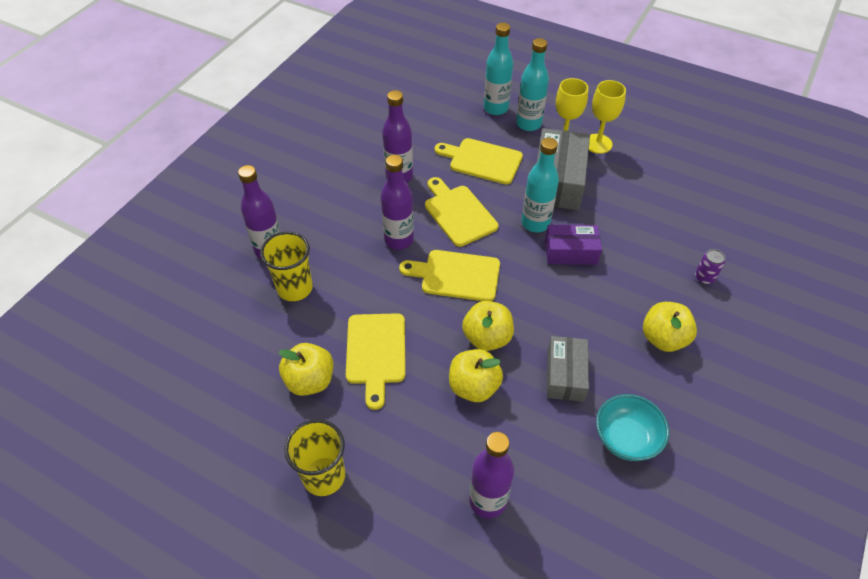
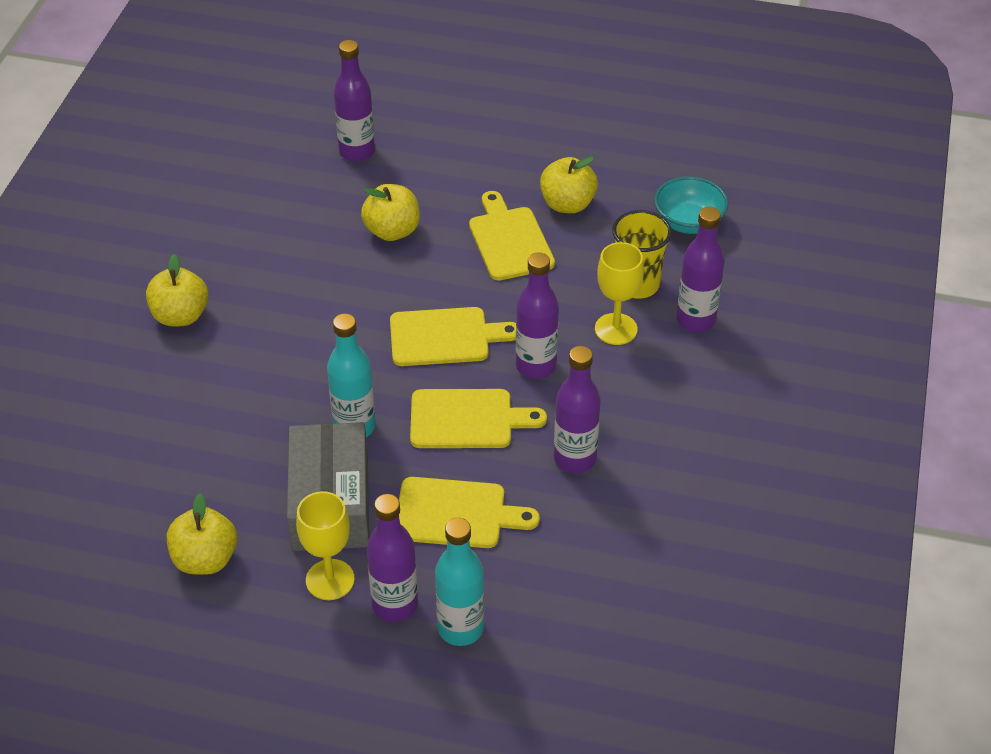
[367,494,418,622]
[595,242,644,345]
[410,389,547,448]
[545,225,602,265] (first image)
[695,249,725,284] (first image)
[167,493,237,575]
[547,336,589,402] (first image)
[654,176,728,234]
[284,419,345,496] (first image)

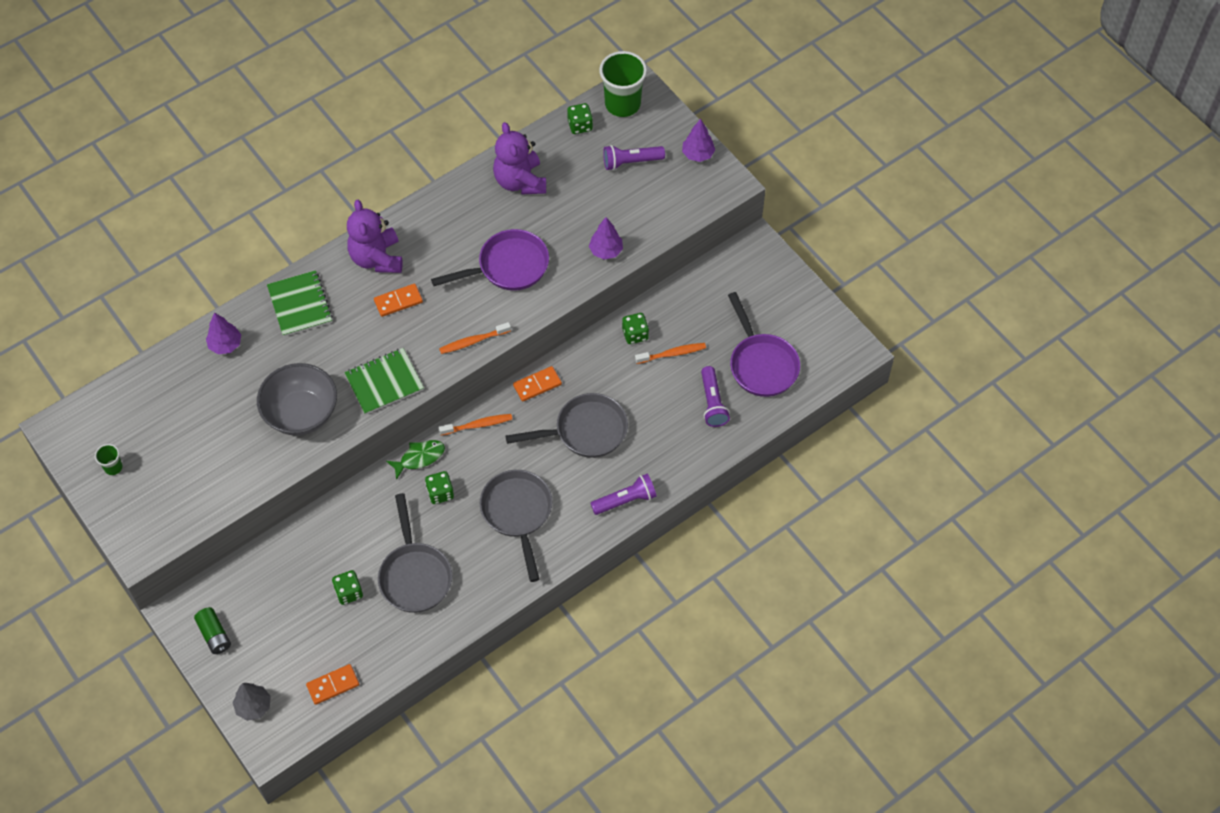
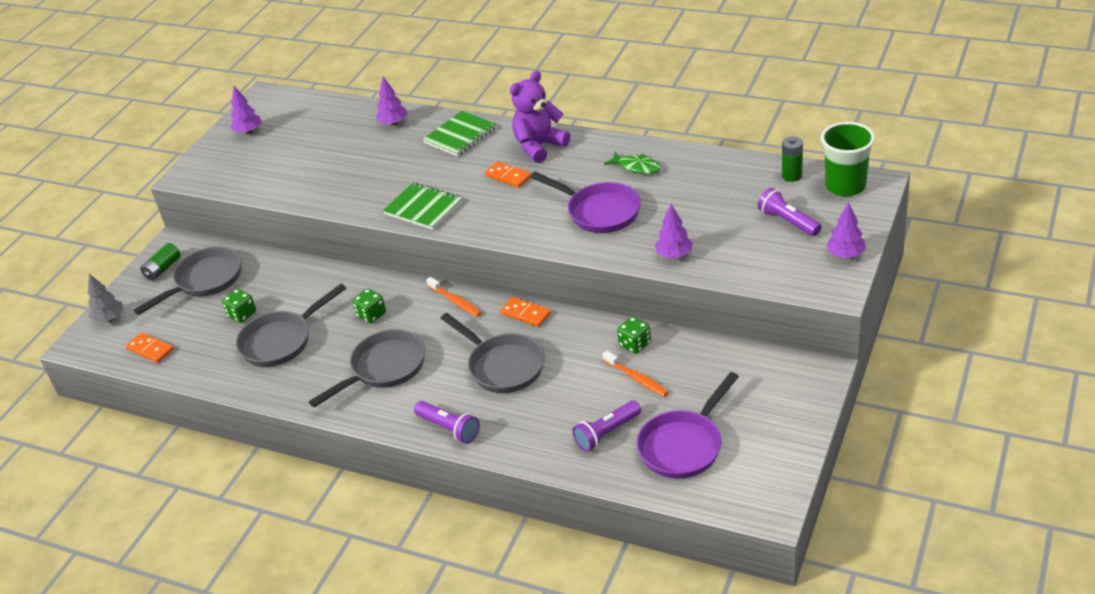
[782,136,803,182]
[493,122,546,195] (first image)
[439,322,511,354] (first image)
[257,363,337,436] (first image)
[604,152,661,174]
[231,86,262,134]
[134,247,241,315]

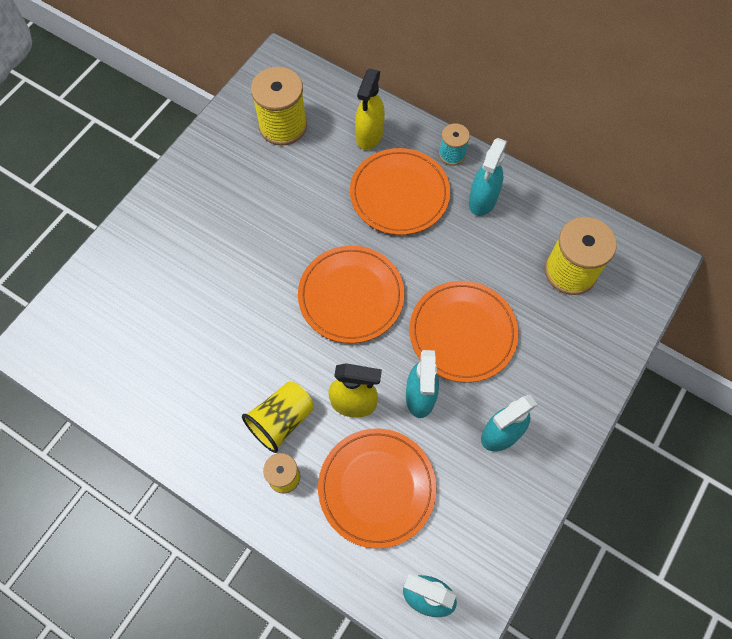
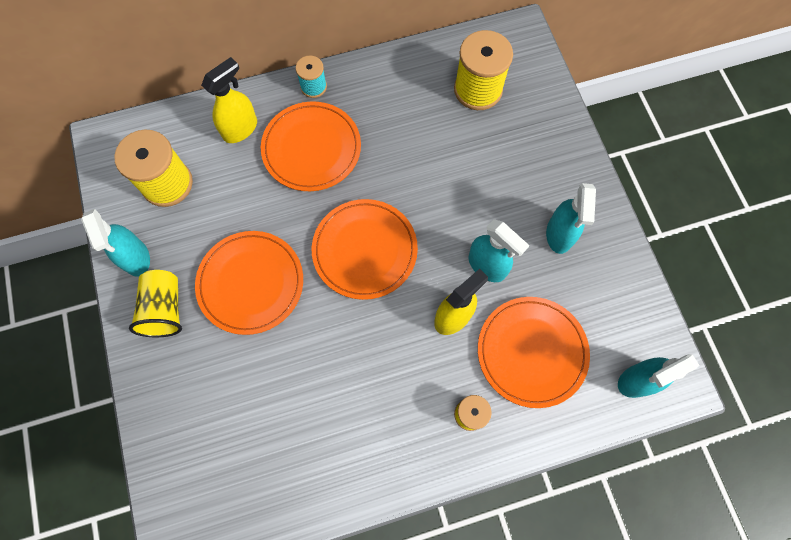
[201,57,257,143]
[81,209,150,277]
[195,231,303,335]
[129,270,182,337]

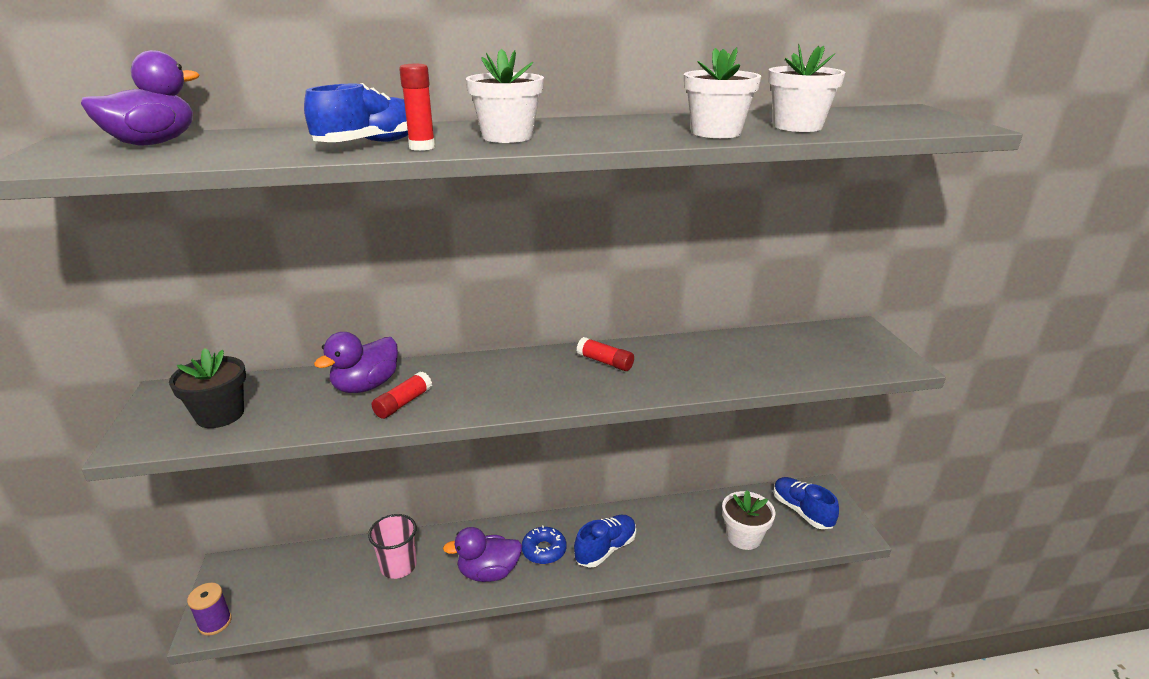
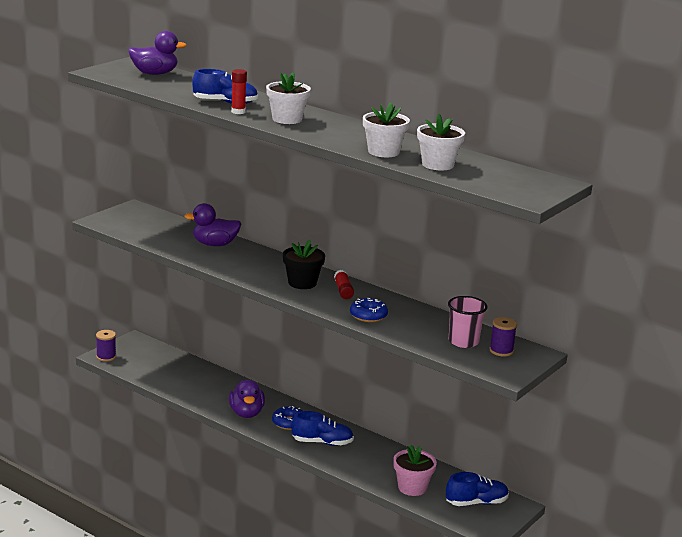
[283,240,325,289]
[372,371,432,419] (first image)
[446,472,509,506]
[393,445,437,496]
[448,296,488,348]
[229,379,265,418]
[350,298,388,322]
[490,317,517,357]

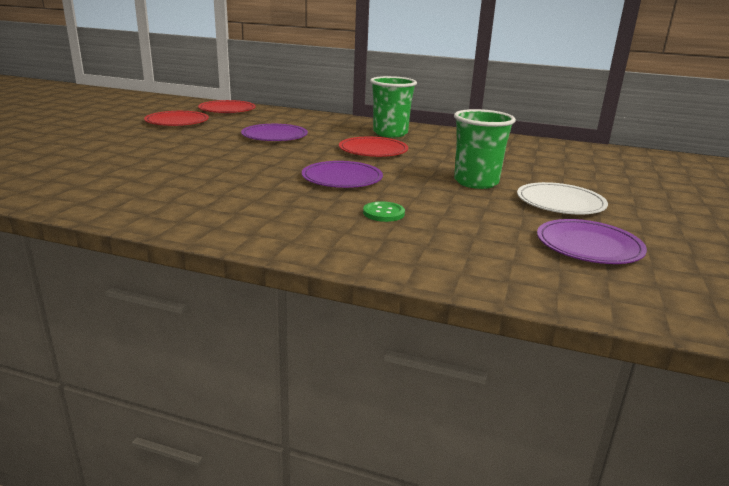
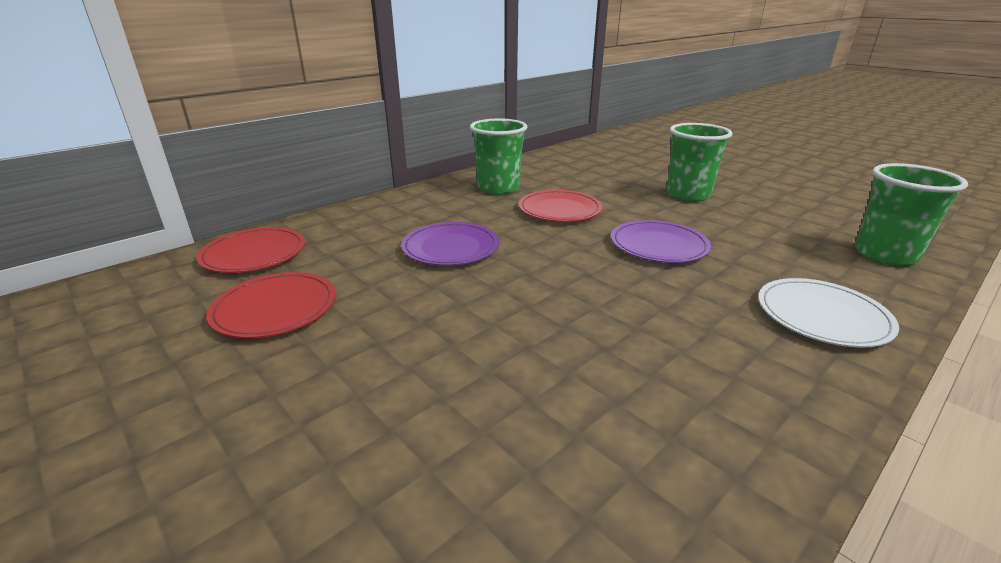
[758,278,899,348]
[363,201,405,222] (first image)
[537,219,647,264] (first image)
[855,163,968,266]

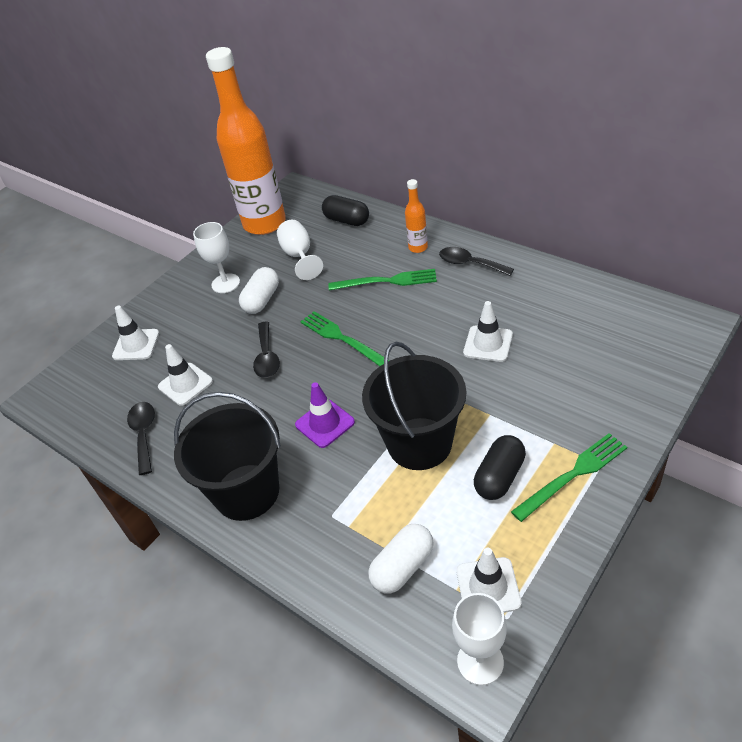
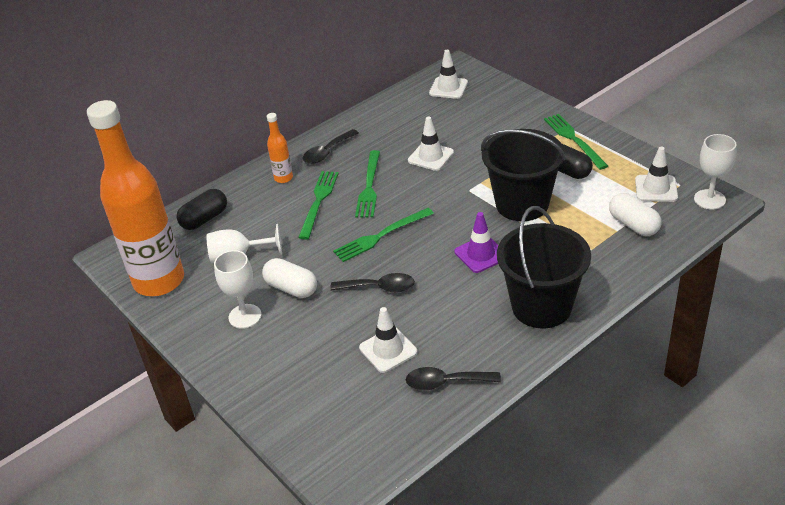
[429,50,468,99]
[355,150,380,217]

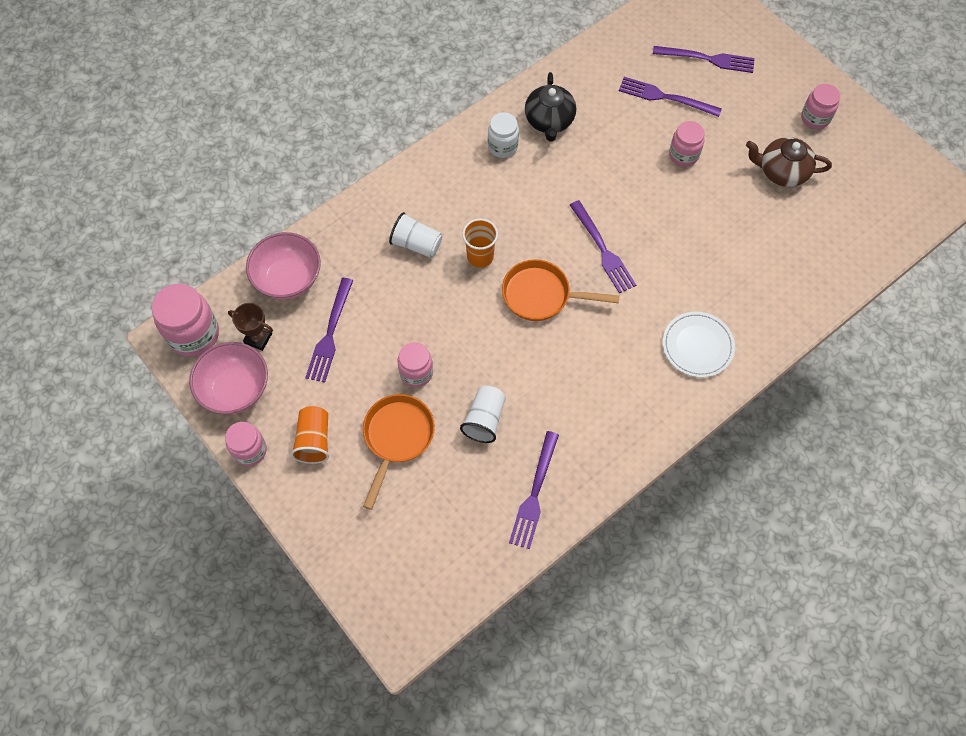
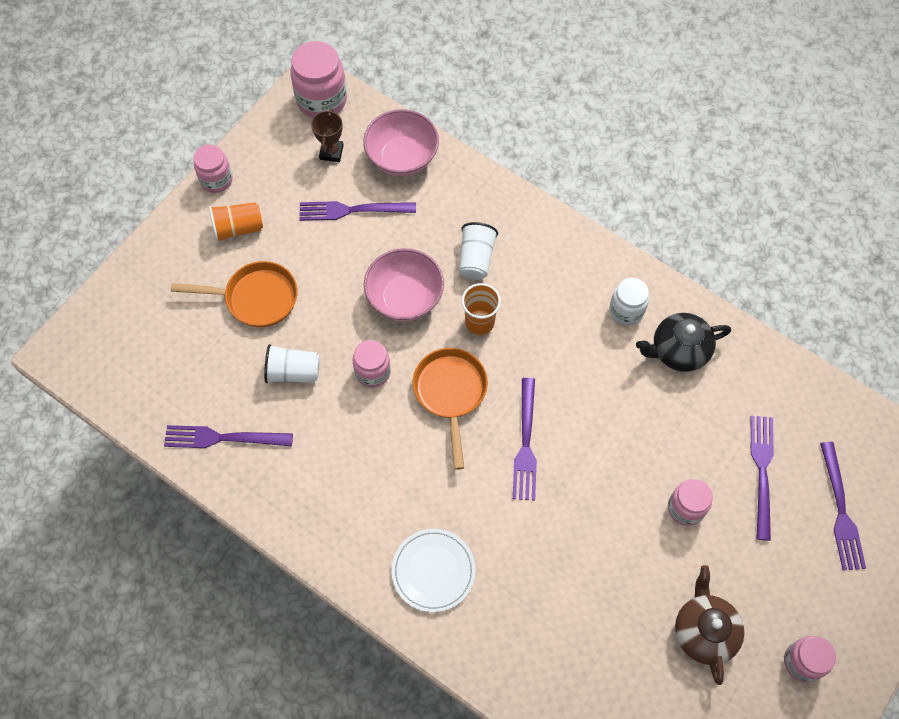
[513,378,537,500]
[364,248,444,321]
[352,340,391,388]

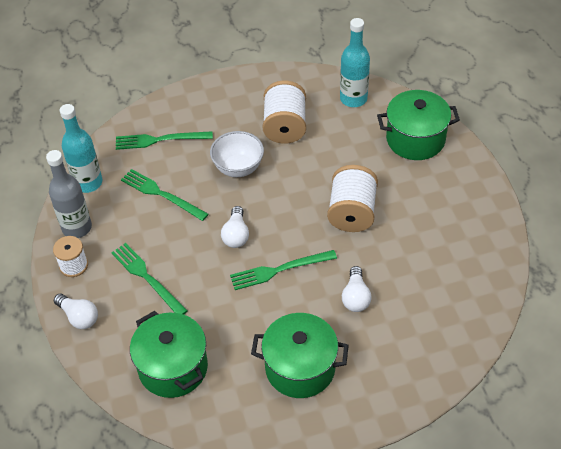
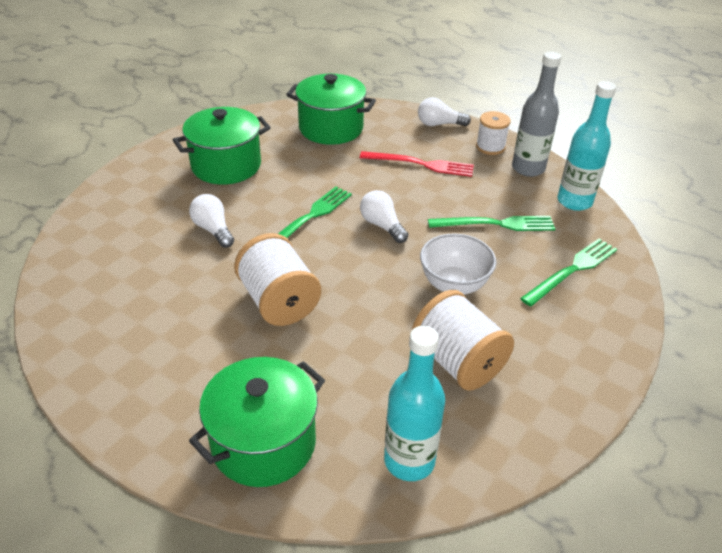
[360,151,474,177]

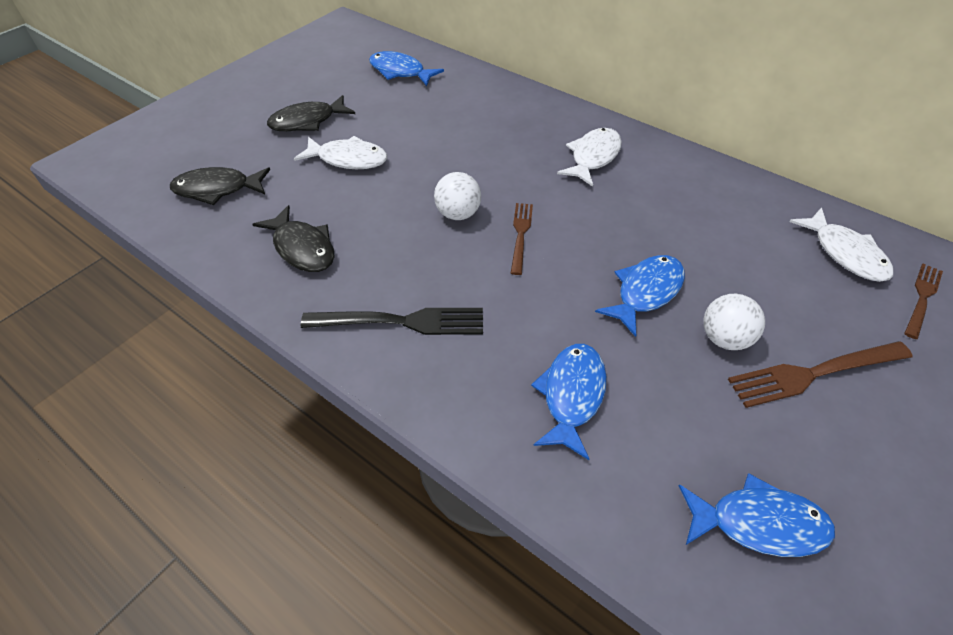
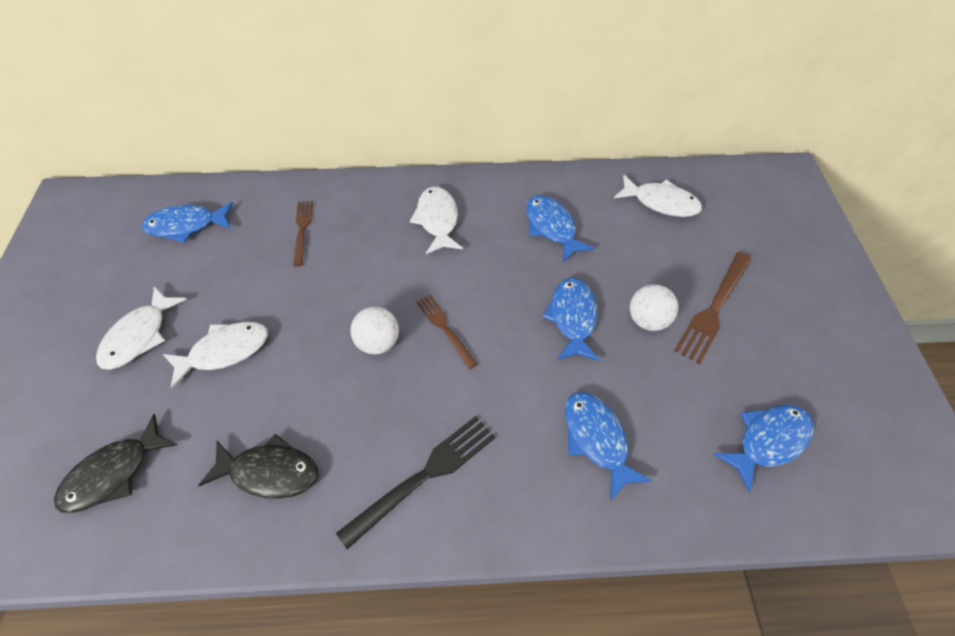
[96,286,187,370]
[293,201,313,267]
[526,195,595,262]

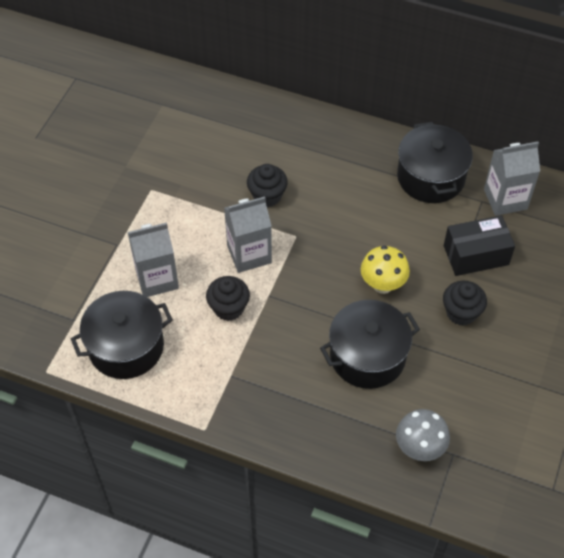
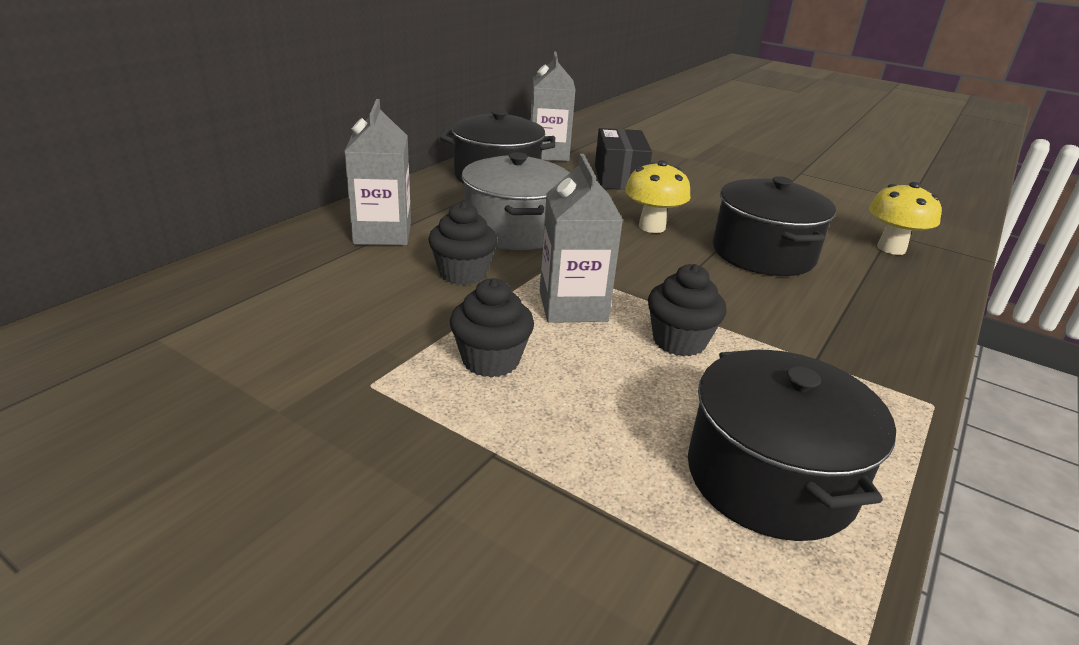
[344,99,411,245]
[450,278,534,378]
[869,182,942,255]
[462,152,569,250]

